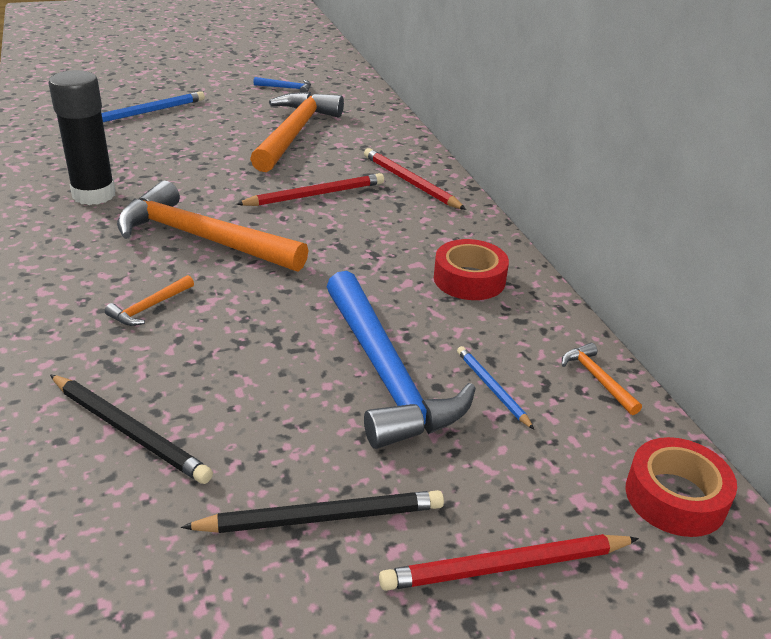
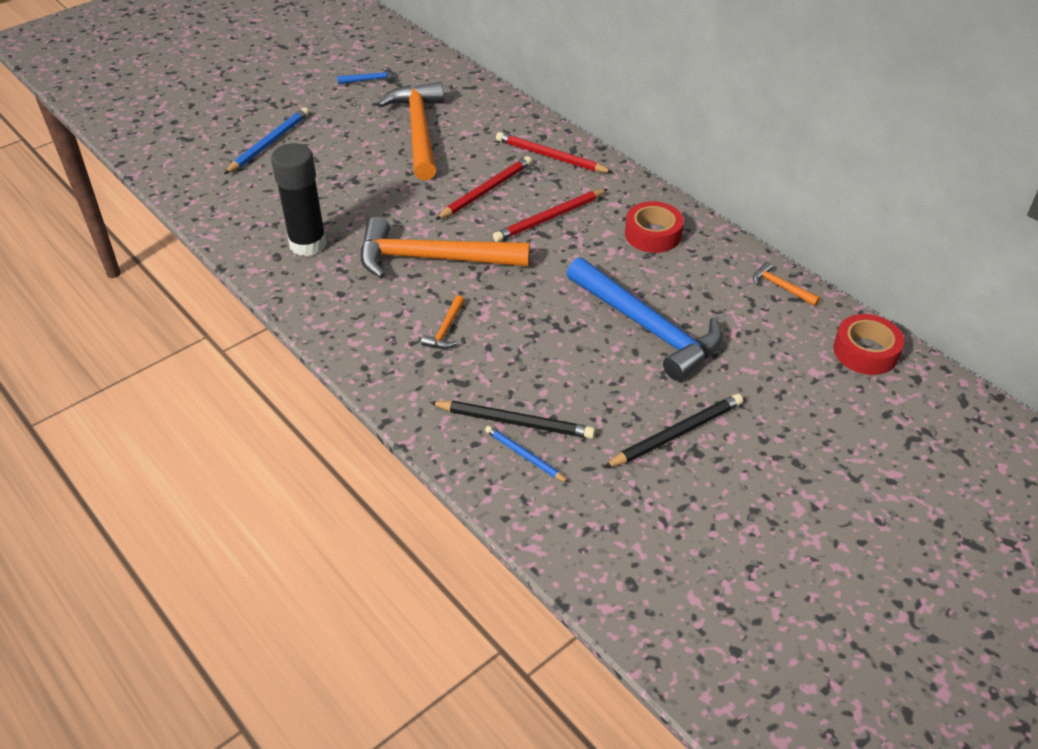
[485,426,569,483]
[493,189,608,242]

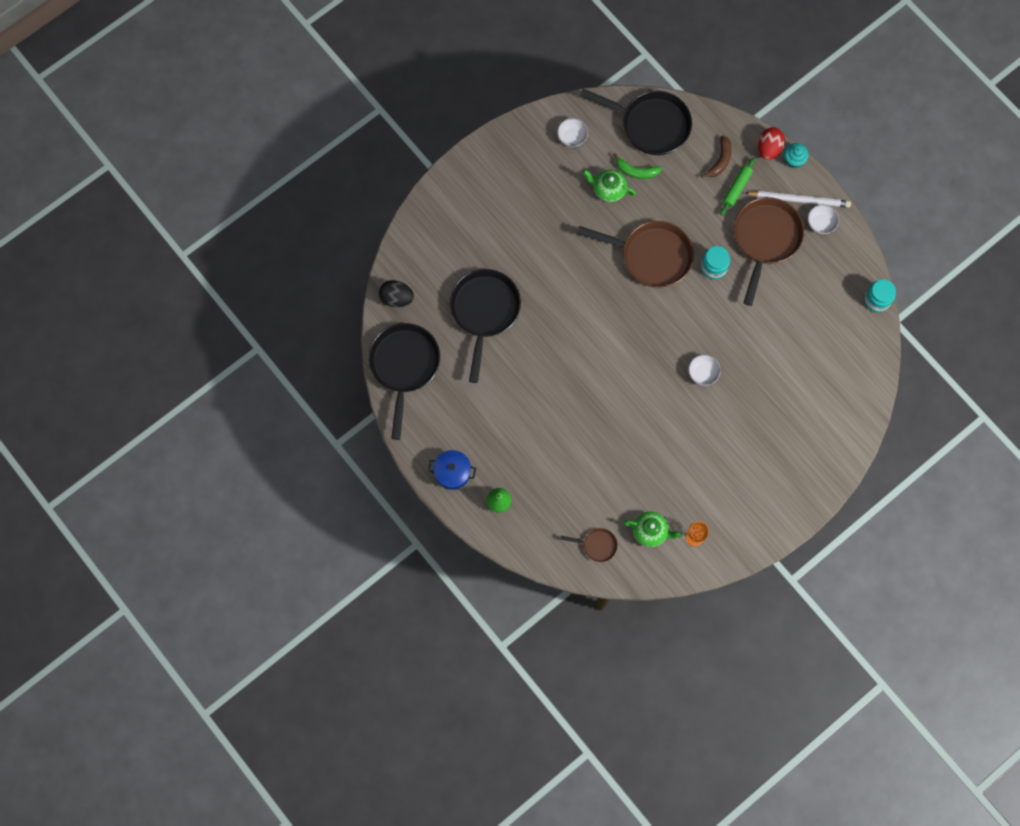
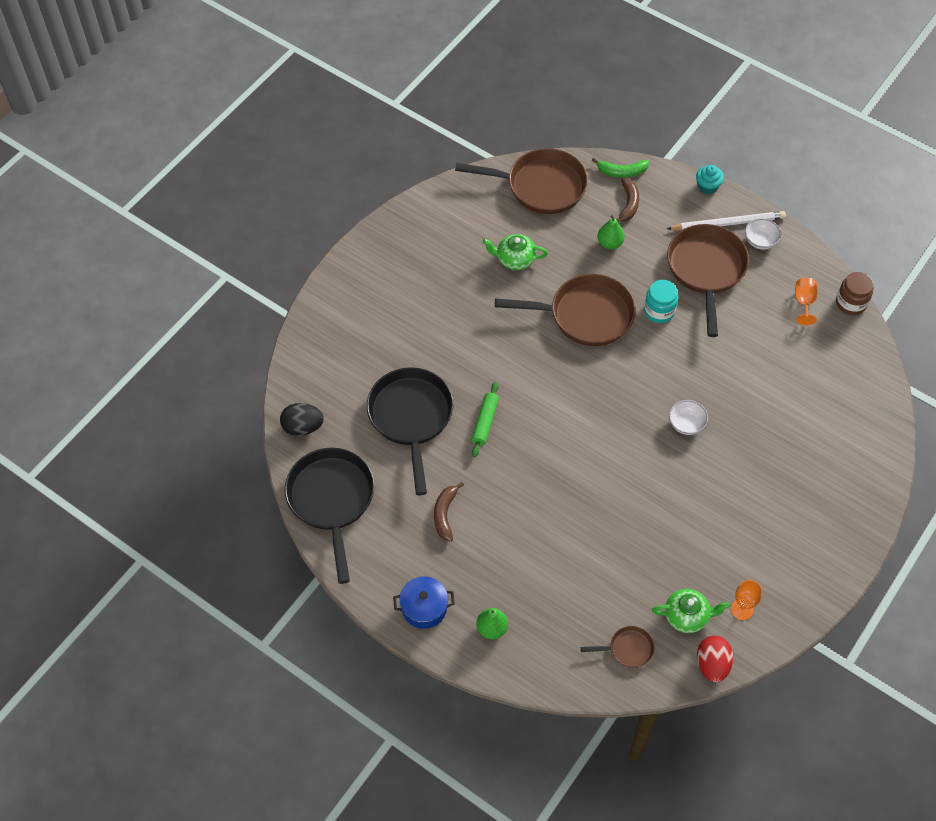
[455,148,588,214]
[557,118,588,147] (first image)
[697,636,733,683]
[592,158,649,177]
[471,382,499,457]
[836,272,874,315]
[597,215,625,249]
[795,277,818,325]
[434,482,464,542]

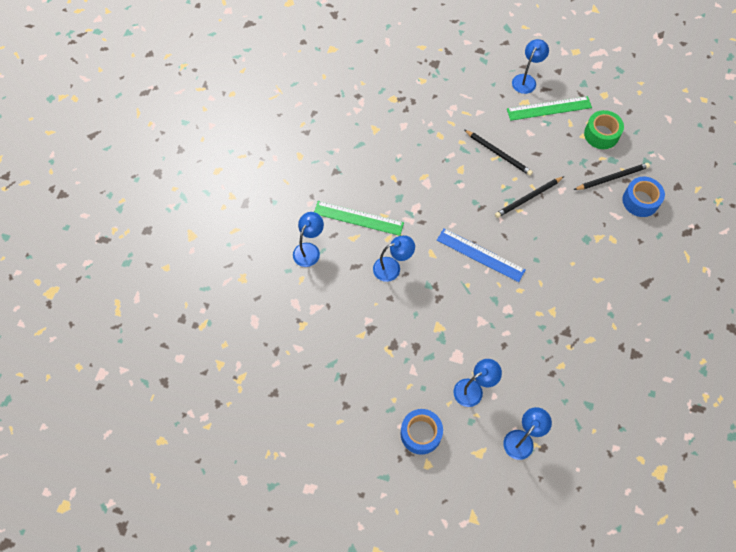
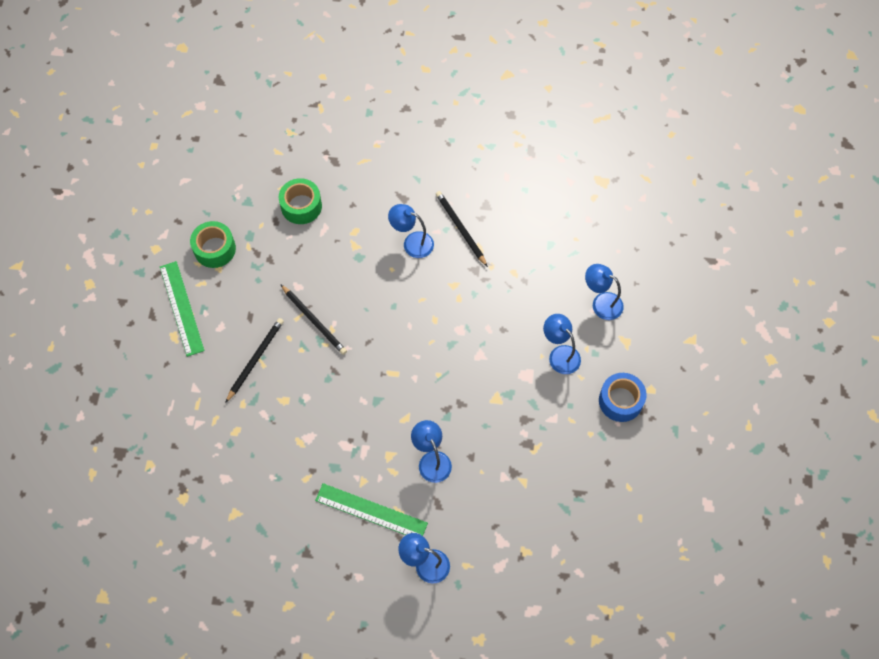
[388,204,434,258]
[436,191,488,267]
[279,178,322,224]
[315,483,428,536]
[437,229,526,282] (first image)

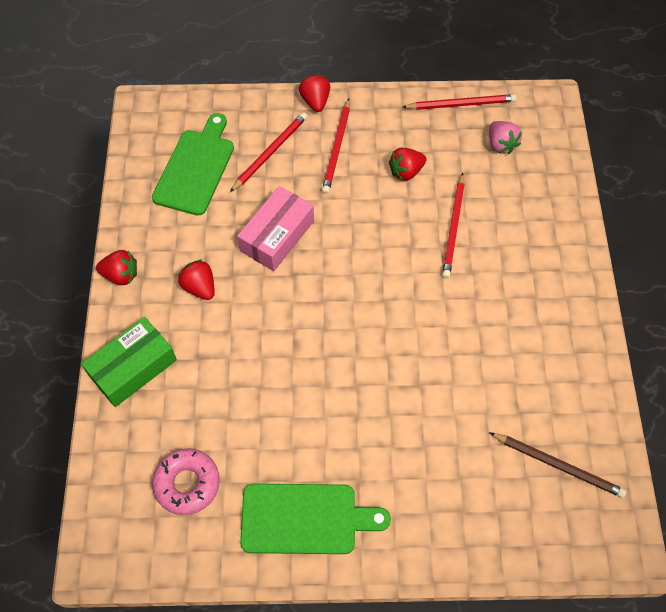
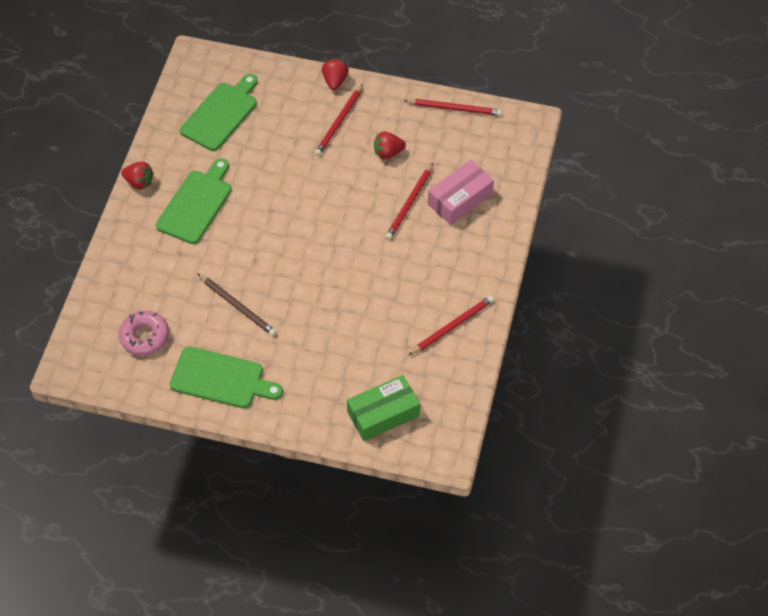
[409,296,494,355]
[489,121,522,154] (first image)
[428,160,494,225]
[156,158,232,244]
[347,375,420,441]
[197,273,276,336]

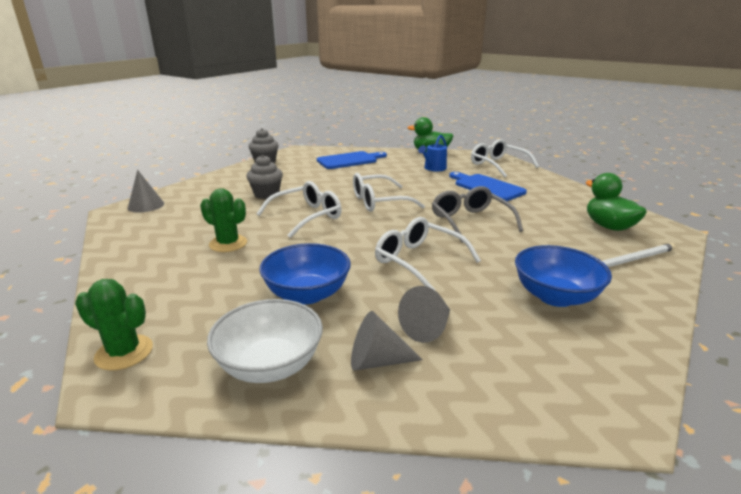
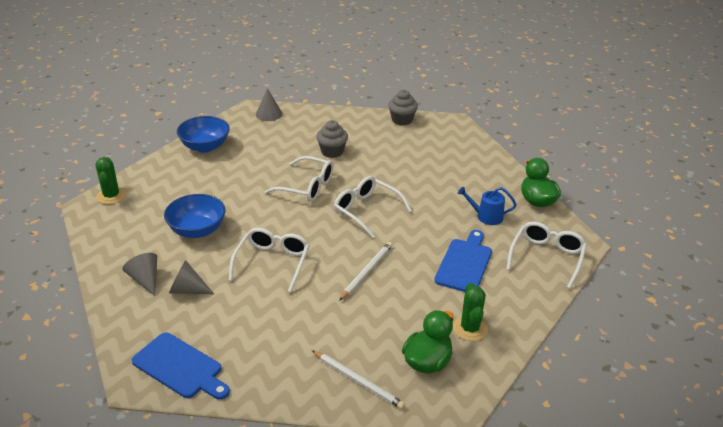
[132,333,230,400]
[339,242,392,301]
[453,283,488,341]
[177,116,230,153]
[207,299,323,383] (first image)

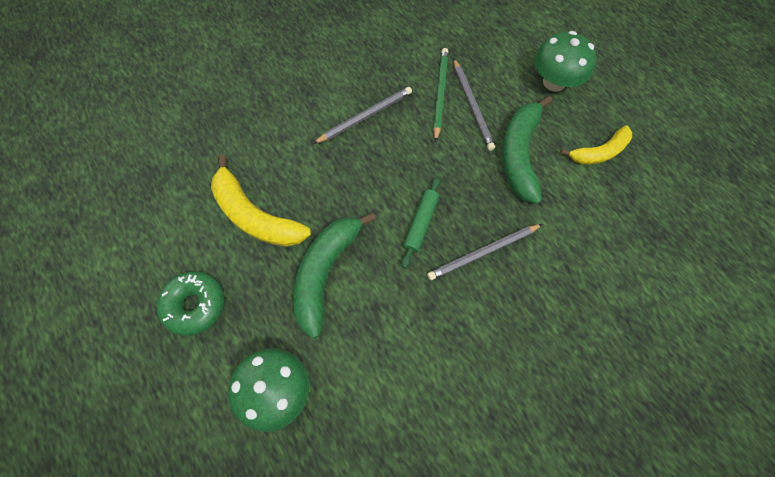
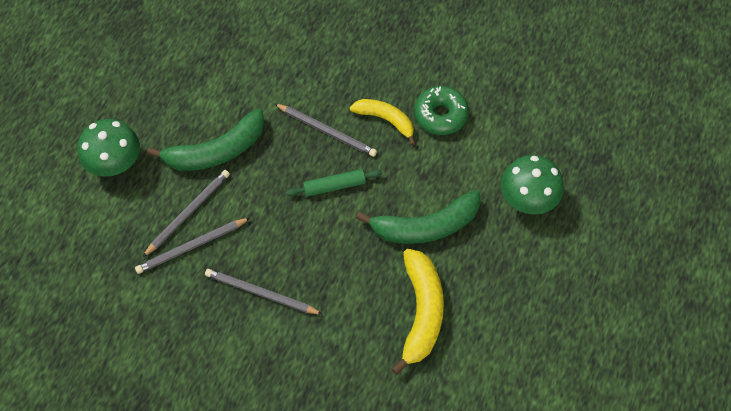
[135,218,250,274]
[350,99,416,146]
[414,86,469,135]

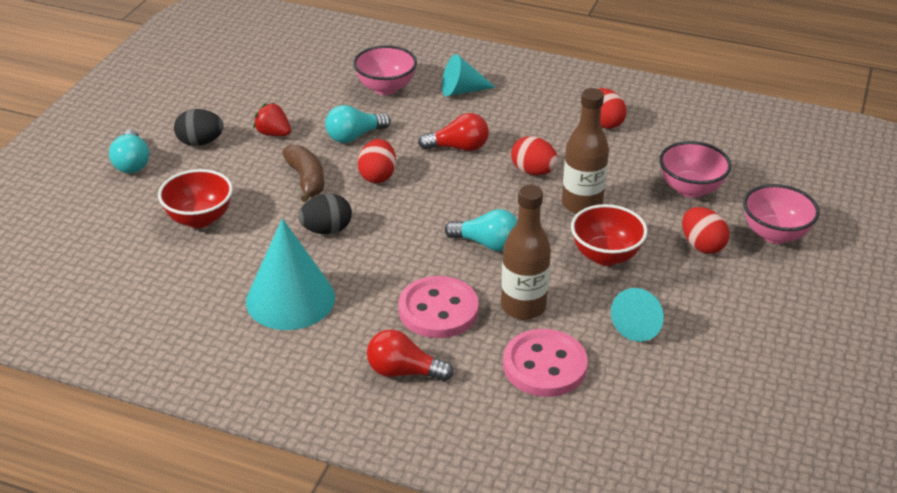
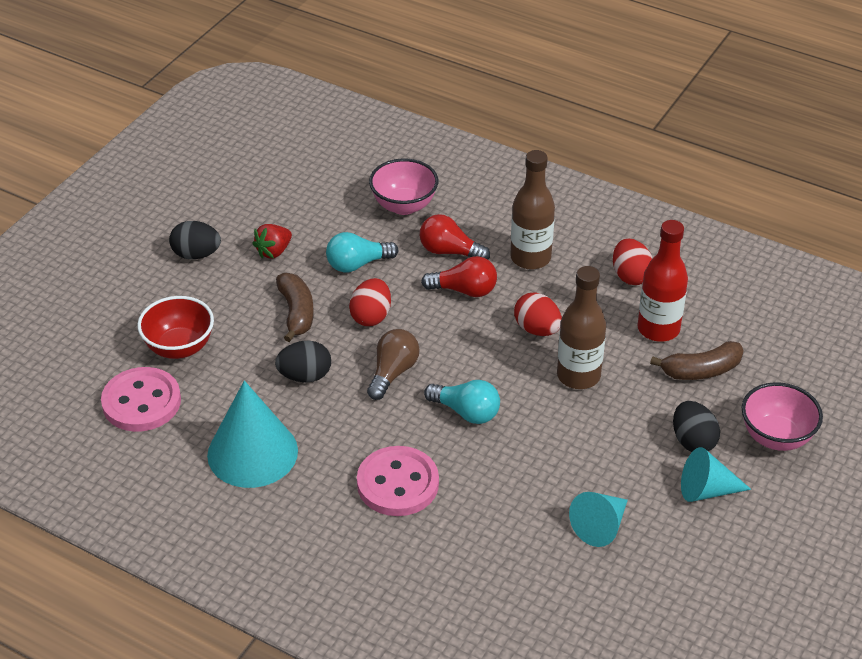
[681,447,751,502]
[252,224,292,259]
[109,130,149,173] (first image)
[650,341,744,380]
[510,150,555,269]
[571,204,647,266] (first image)
[673,401,720,452]
[101,367,181,432]
[420,214,490,260]
[637,220,688,342]
[367,329,419,400]

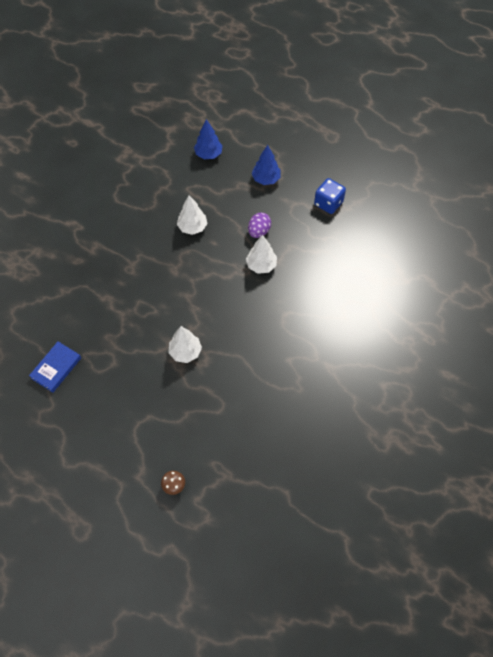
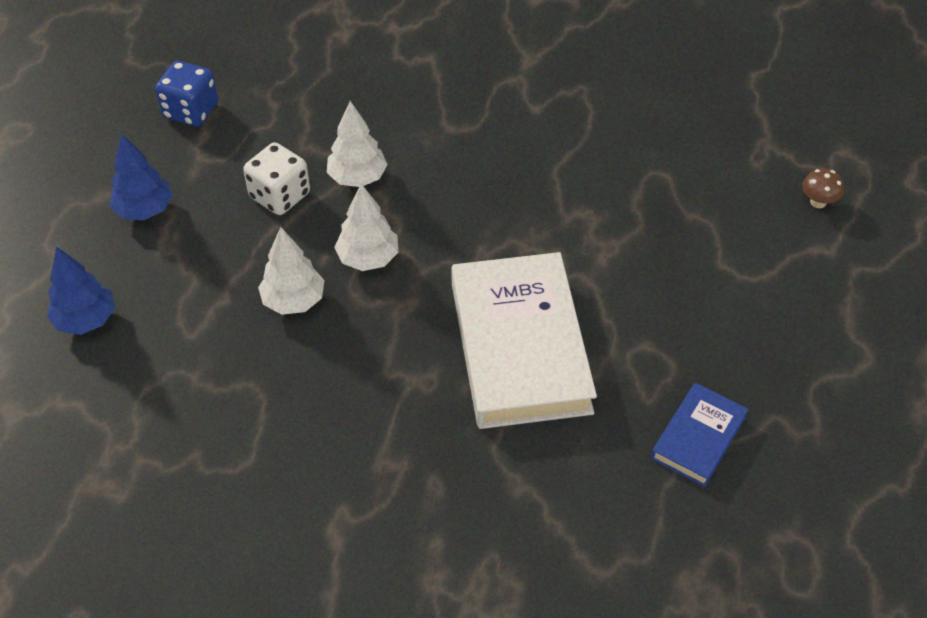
[243,142,310,215]
[334,184,398,271]
[651,383,748,487]
[451,252,597,429]

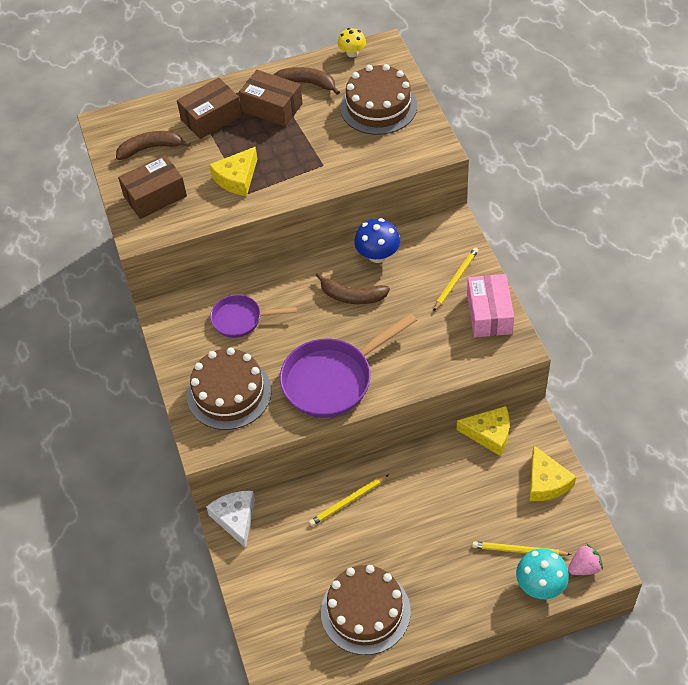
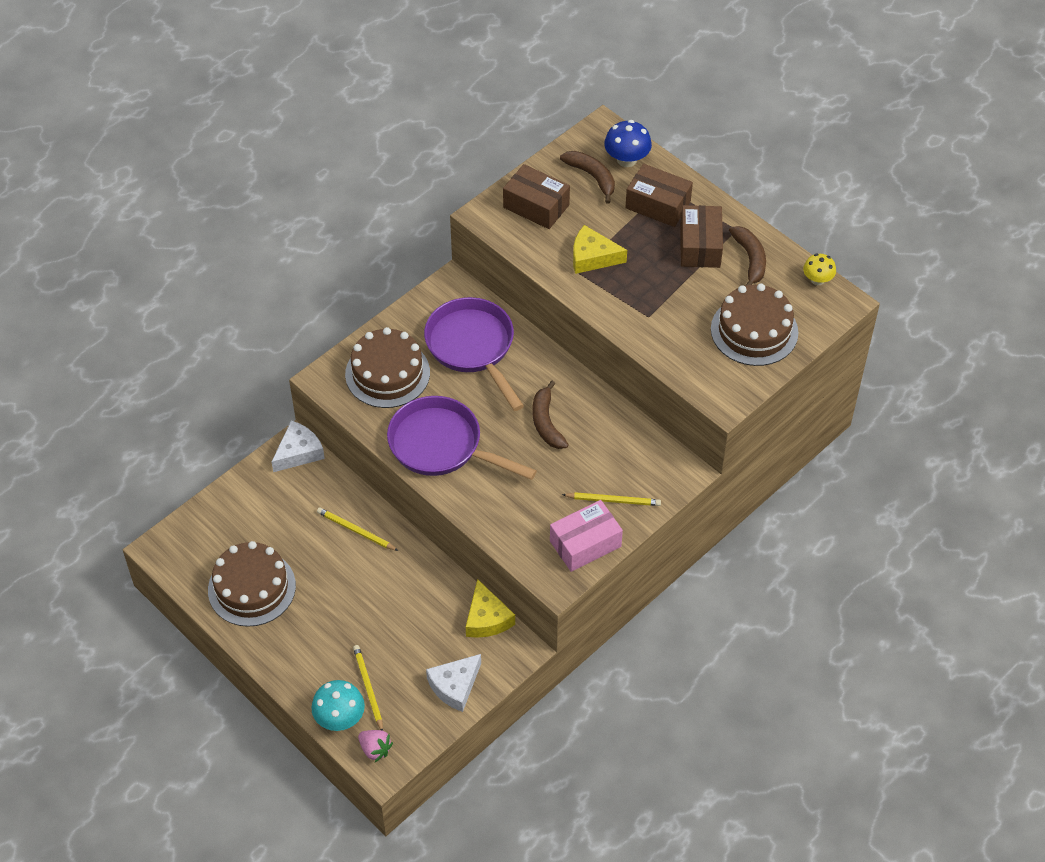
[604,120,652,167]
[424,297,524,411]
[426,654,481,712]

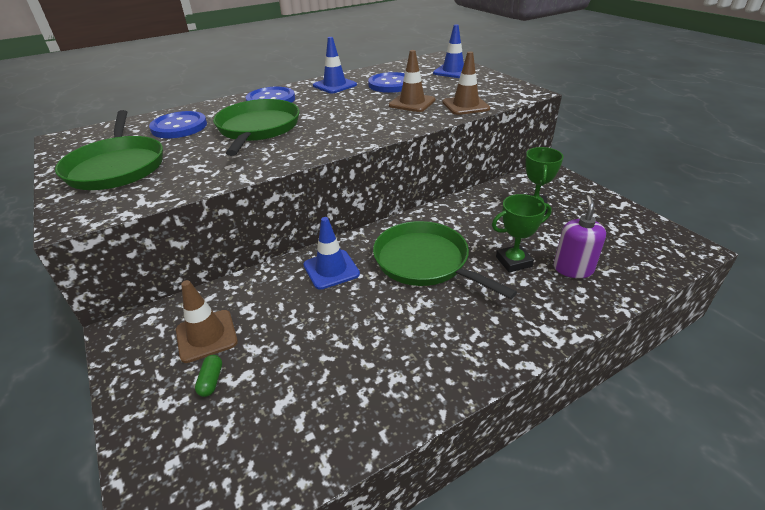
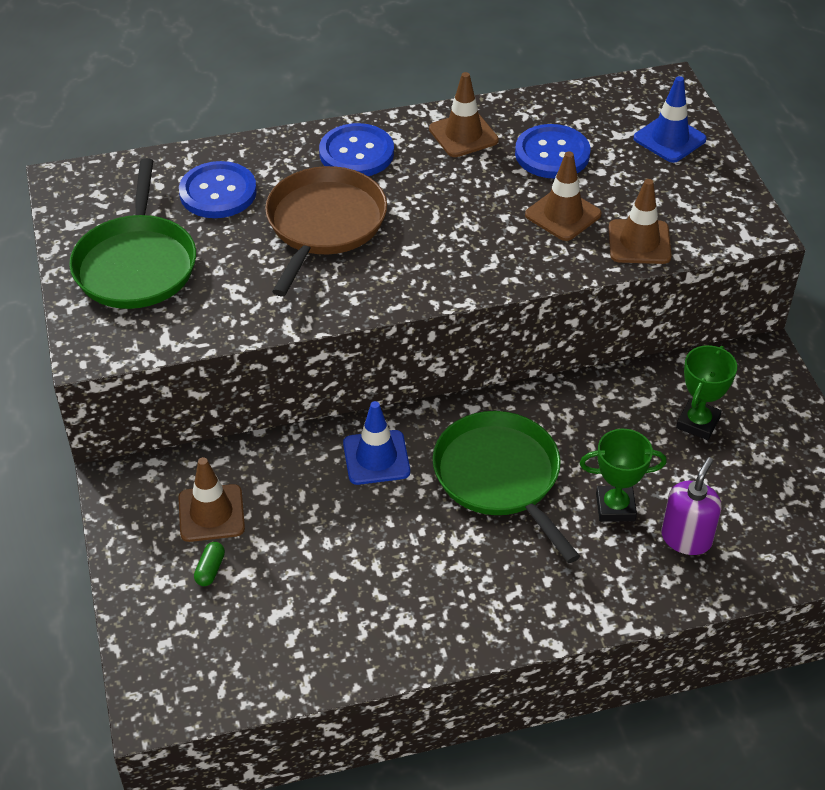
[429,72,499,157]
[265,166,387,296]

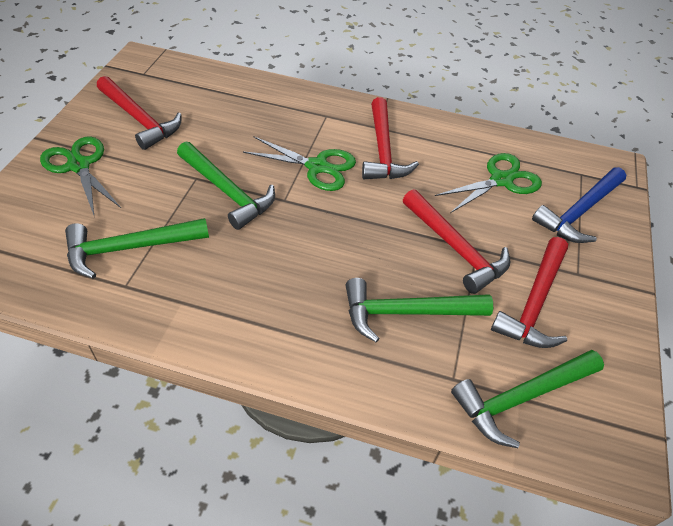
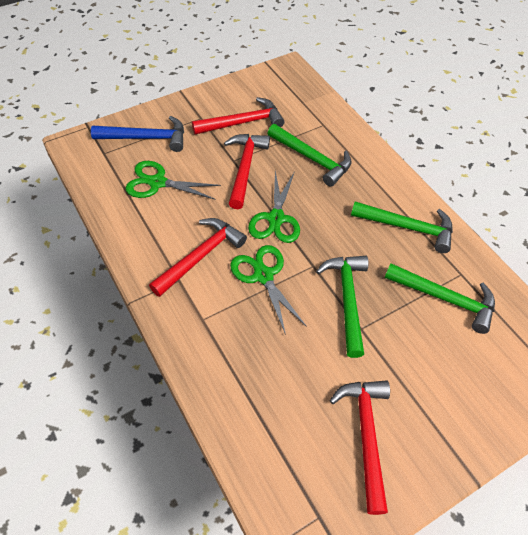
[248,171,300,243]
[351,201,453,253]

